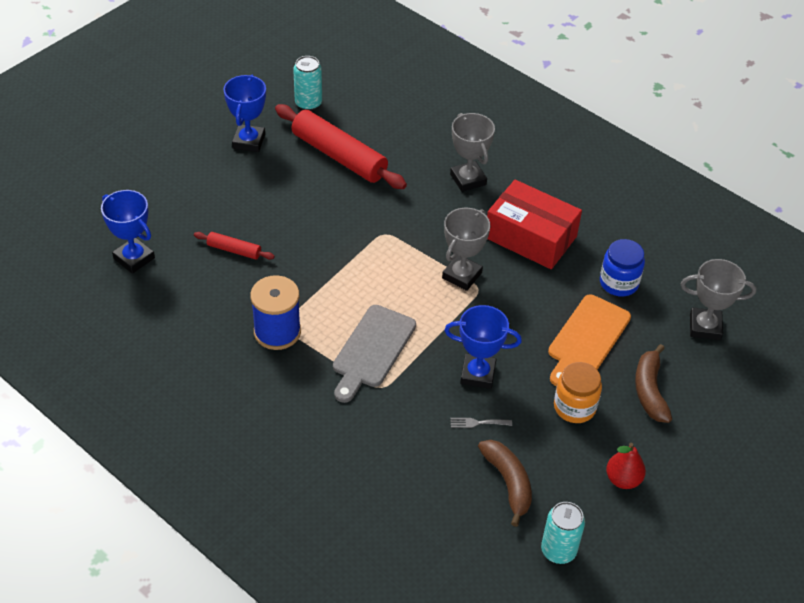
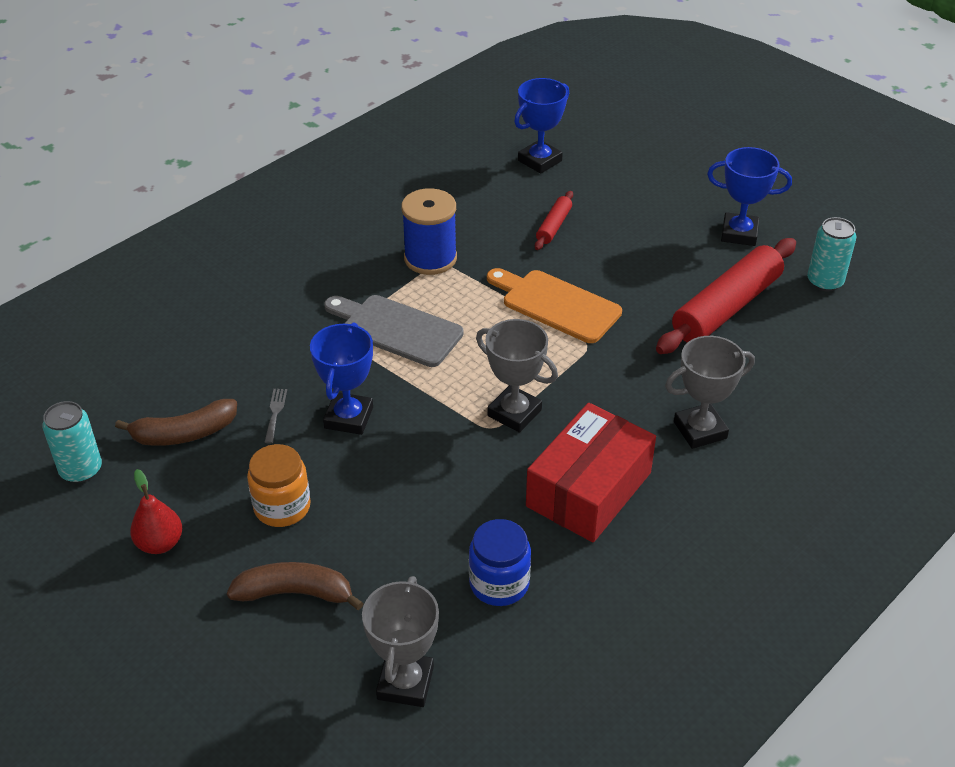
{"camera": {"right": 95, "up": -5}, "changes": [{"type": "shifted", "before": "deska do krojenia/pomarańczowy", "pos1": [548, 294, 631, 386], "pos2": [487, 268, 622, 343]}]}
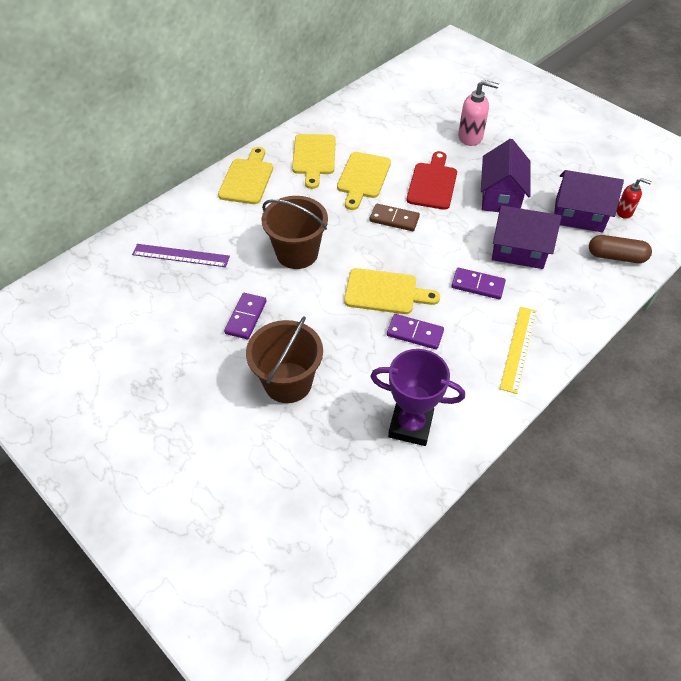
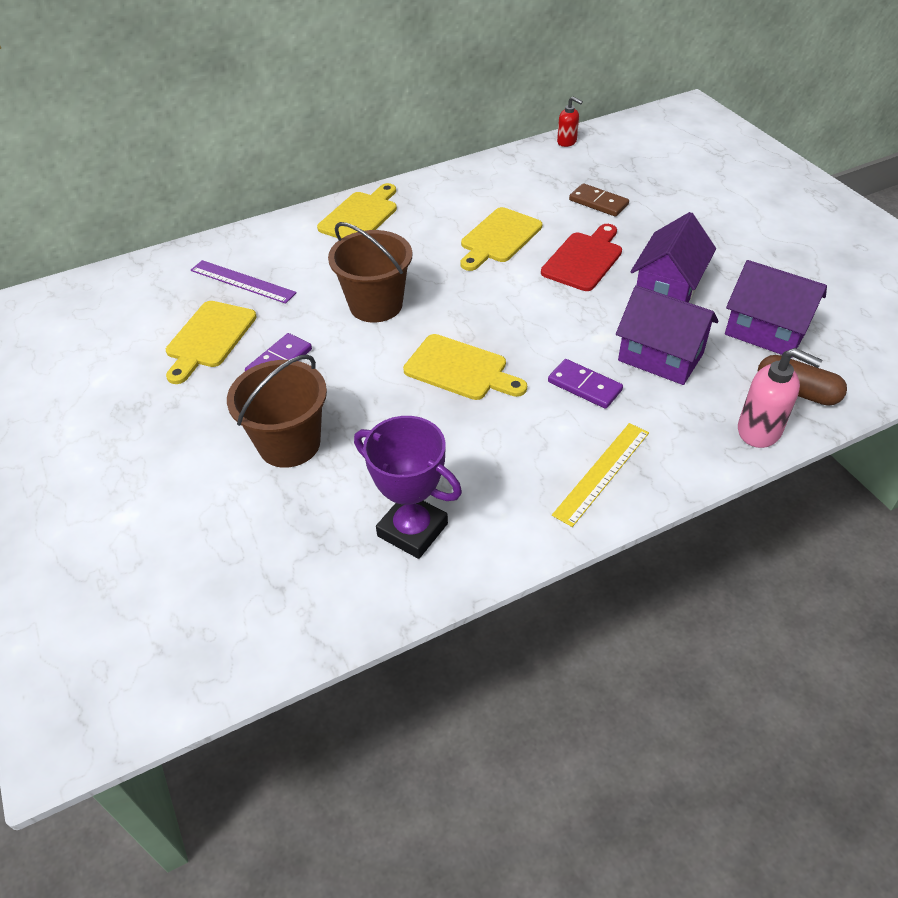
{"camera": {"right": 20, "up": -5}, "changes": [{"type": "gone", "before": "kostka domina/fioletowy", "pos1": [387, 314, 444, 350]}, {"type": "shifted", "before": "deska do krojenia/żółty", "pos1": [292, 134, 336, 189], "pos2": [166, 301, 257, 384]}, {"type": "shifted", "before": "kostka domina/brązowy", "pos1": [370, 204, 420, 231], "pos2": [569, 183, 629, 217]}, {"type": "shifted", "before": "dozownik mydła/różowy", "pos1": [458, 80, 499, 146], "pos2": [738, 348, 822, 448]}, {"type": "shifted", "before": "dozownik mydła/czerwony", "pos1": [616, 178, 652, 219], "pos2": [557, 96, 583, 147]}]}
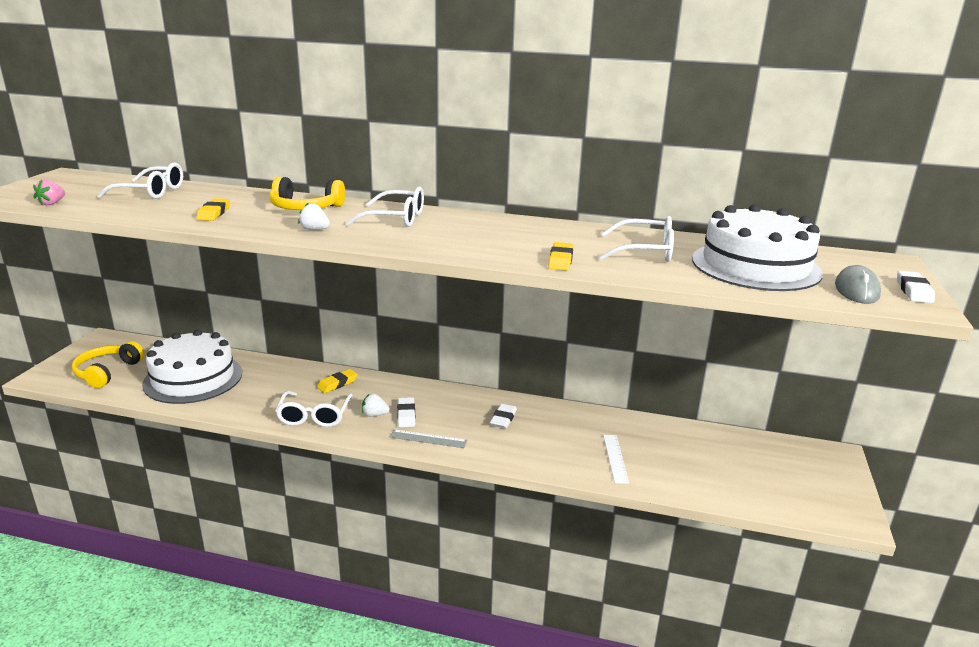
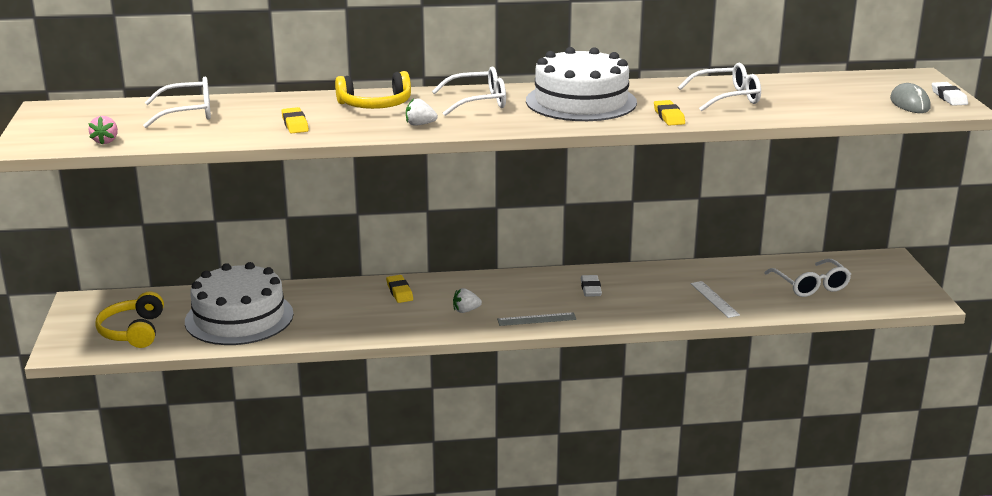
{"camera": {"right": -20, "up": 0}, "changes": [{"type": "gone", "before": "gumka do mazania/biały", "pos1": [397, 397, 415, 427]}, {"type": "shifted", "before": "okulary/biały", "pos1": [275, 391, 353, 427], "pos2": [765, 259, 851, 297]}, {"type": "shifted", "before": "tort/biały", "pos1": [692, 204, 823, 291], "pos2": [526, 47, 637, 121]}, {"type": "rotated", "before": "gumka do mazania/żółty", "pos1": [317, 369, 358, 393], "pos2": [386, 275, 413, 303], "turn": -45}]}
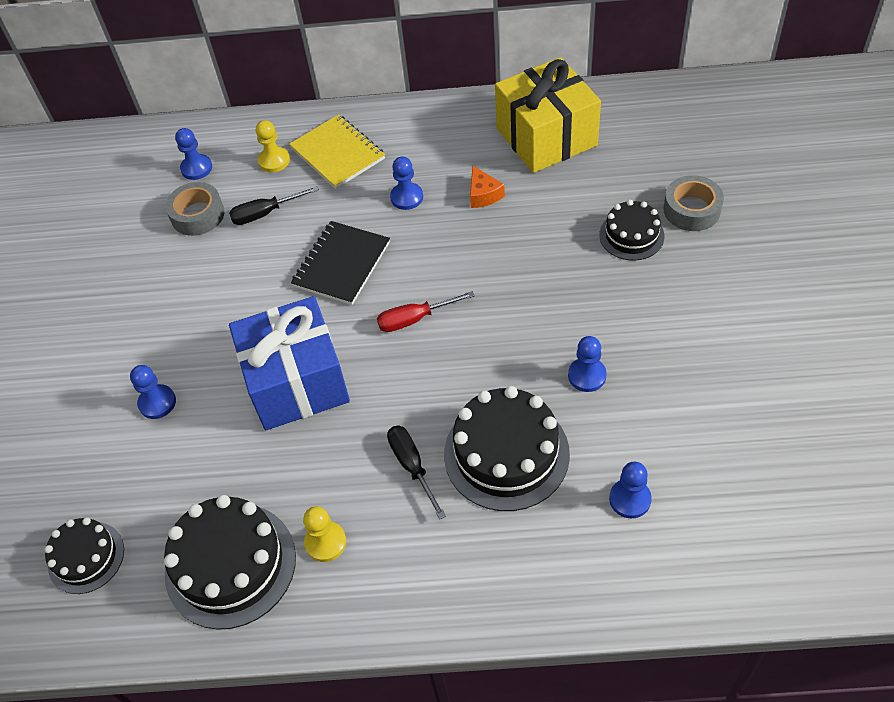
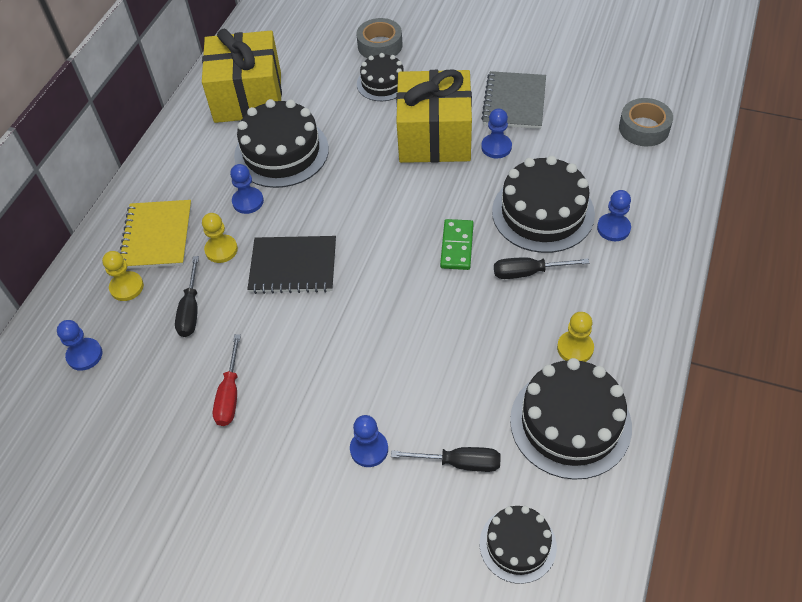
{"camera": {"right": -70, "up": 0}, "changes": [{"type": "gone", "before": "prezent/niebieski", "pos1": [229, 296, 350, 430]}, {"type": "new", "after": "pionek/żółty", "pos2": [202, 213, 238, 263]}, {"type": "new", "after": "śrubokręt/czarny", "pos2": [391, 447, 501, 472]}, {"type": "new", "after": "prezent/żółty", "pos2": [396, 69, 472, 163]}, {"type": "new", "after": "kostka domina/zielony", "pos2": [440, 219, 474, 270]}, {"type": "new", "after": "zeszyt/szary", "pos2": [481, 71, 546, 129]}, {"type": "shifted", "before": "taśma klejąca/szary", "pos1": [165, 182, 225, 236], "pos2": [619, 98, 673, 146]}, {"type": "shifted", "before": "śrubokręt/czerwony", "pos1": [377, 291, 475, 332], "pos2": [213, 334, 241, 426]}, {"type": "shifted", "before": "pionek/niebieski", "pos1": [609, 462, 652, 518], "pos2": [597, 190, 631, 241]}, {"type": "swapped", "before": "ser/pomarańczowy", "after": "tort/czarny", "pos1": [470, 166, 505, 208], "pos2": [234, 99, 329, 188]}, {"type": "rotated", "before": "zeszyt/żółty", "pos1": [289, 114, 385, 189], "pos2": [120, 200, 192, 269], "turn": -75}, {"type": "rotated", "before": "zeszyt/czarny", "pos1": [291, 221, 390, 305], "pos2": [247, 236, 336, 294], "turn": -45}]}
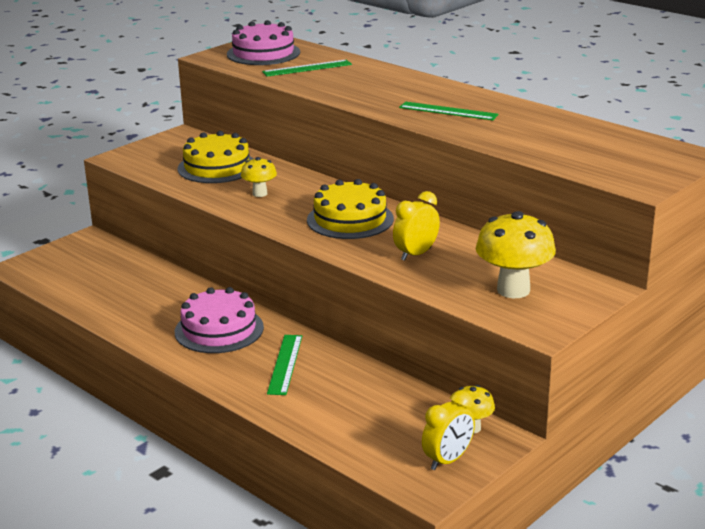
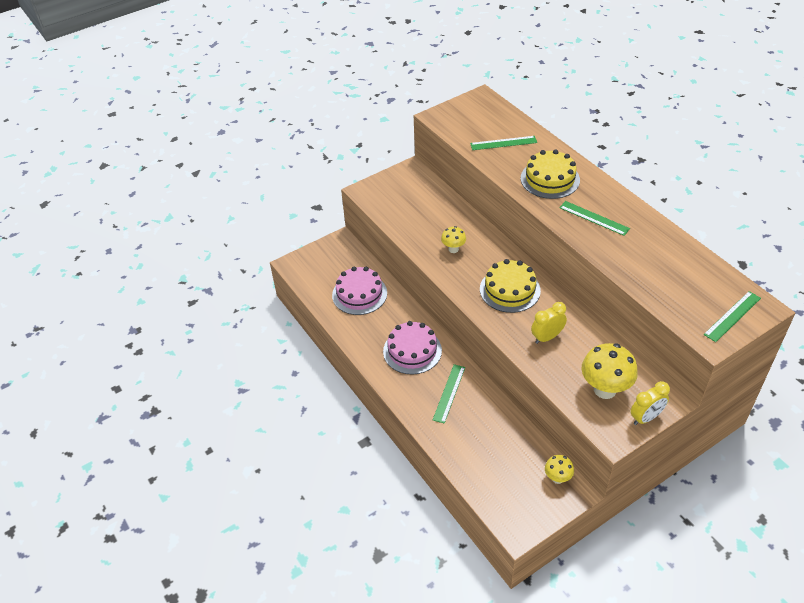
{"camera": {"right": 15, "up": 20}, "changes": [{"type": "new", "after": "linijka/zielony", "pos2": [704, 291, 761, 342]}, {"type": "shifted", "before": "tort/żółty", "pos1": [178, 131, 253, 183], "pos2": [521, 149, 580, 199]}, {"type": "shifted", "before": "tort/różowy", "pos1": [227, 20, 300, 65], "pos2": [332, 267, 387, 315]}, {"type": "shifted", "before": "budzik/żółty", "pos1": [422, 390, 475, 470], "pos2": [630, 381, 670, 425]}]}
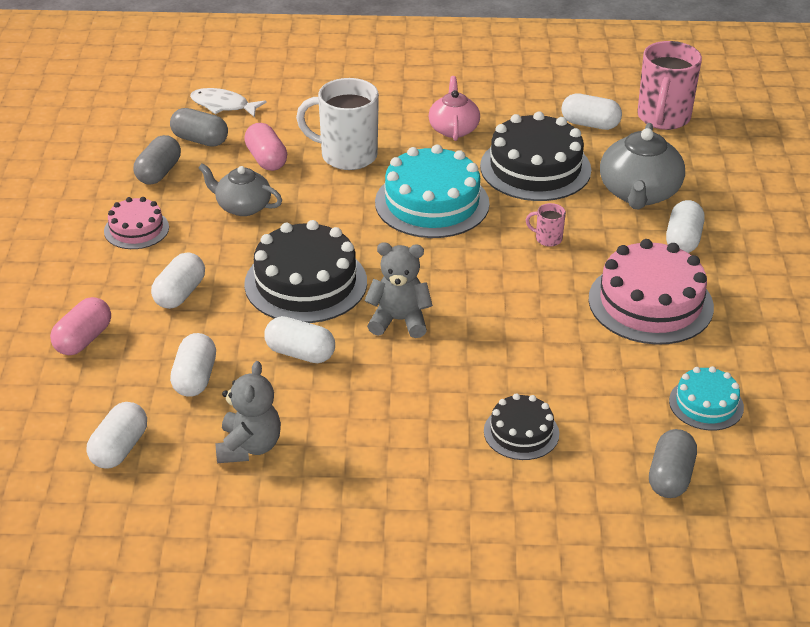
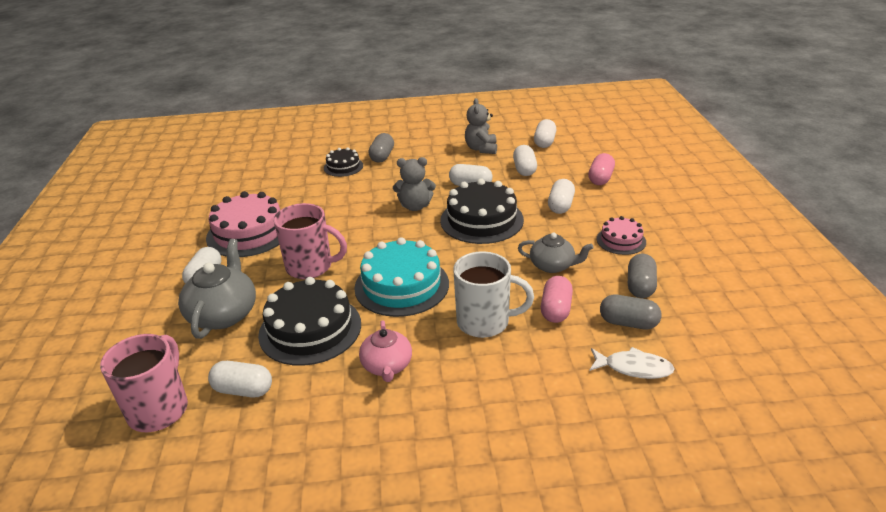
{"camera": {"right": 175, "up": -5}, "changes": [{"type": "gone", "before": "tort/turkusowy", "pos1": [669, 366, 744, 431]}, {"type": "shifted", "before": "kapsułka/szary", "pos1": [649, 429, 697, 498], "pos2": [369, 133, 394, 163]}, {"type": "rotated", "before": "kapsułka/różowy", "pos1": [244, 123, 287, 171], "pos2": [541, 276, 573, 323], "turn": 45}, {"type": "scaled", "before": "kubek/różowy", "pos1": [526, 203, 566, 247], "pos2": [274, 203, 347, 279], "scale": 2.26}]}
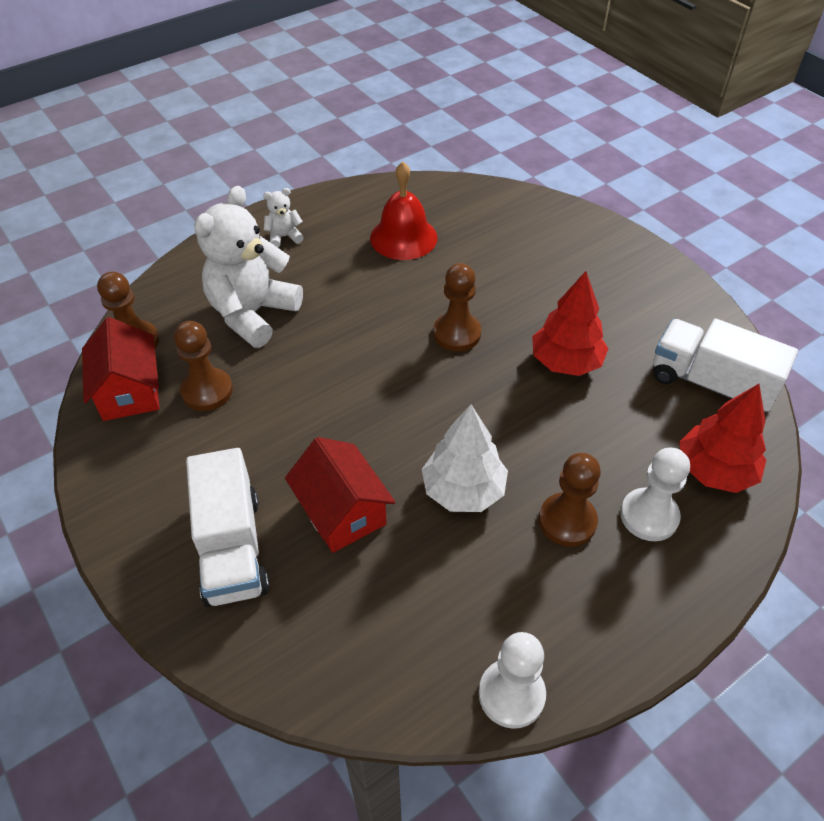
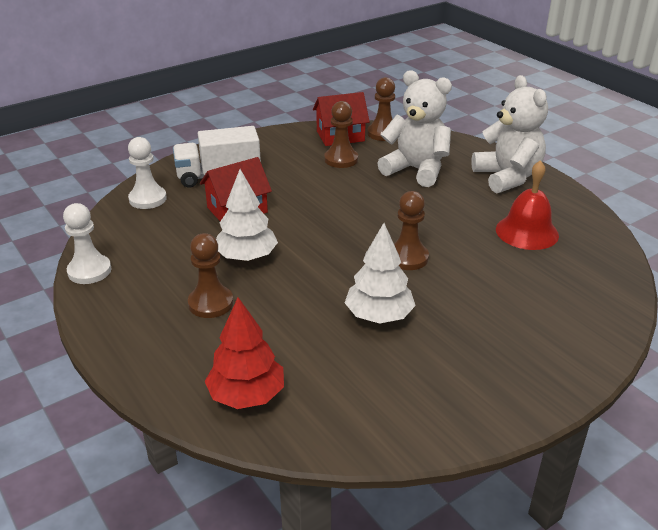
{"camera": {"right": 90, "up": -15}, "changes": [{"type": "gone", "before": "ciężarówka/biały", "pos1": [653, 319, 798, 412]}, {"type": "shifted", "before": "pionek/biały", "pos1": [620, 448, 690, 541], "pos2": [128, 137, 167, 209]}, {"type": "repainted", "before": "drzewko/czerwony", "after": "drzewko/biały", "pos1": [532, 271, 608, 376], "pos2": [345, 223, 416, 324]}, {"type": "scaled", "before": "miś/biały", "pos1": [263, 188, 304, 247], "pos2": [471, 75, 548, 194], "scale": 2.28}]}
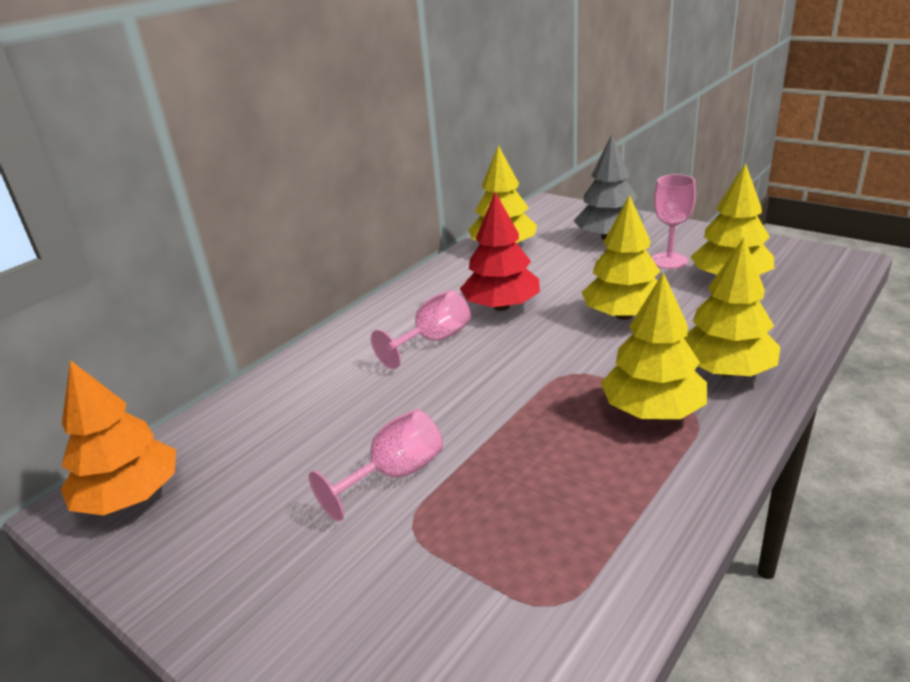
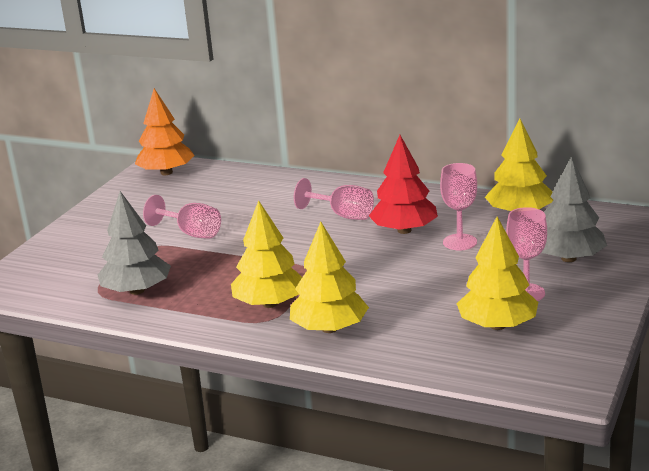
{"camera": {"right": 75, "up": -5}, "changes": [{"type": "gone", "before": "drzewko/żółty", "pos1": [582, 195, 661, 320]}, {"type": "new", "after": "drzewko/szary", "pos2": [98, 191, 171, 295]}, {"type": "new", "after": "kielich/różowy", "pos2": [440, 163, 477, 250]}]}
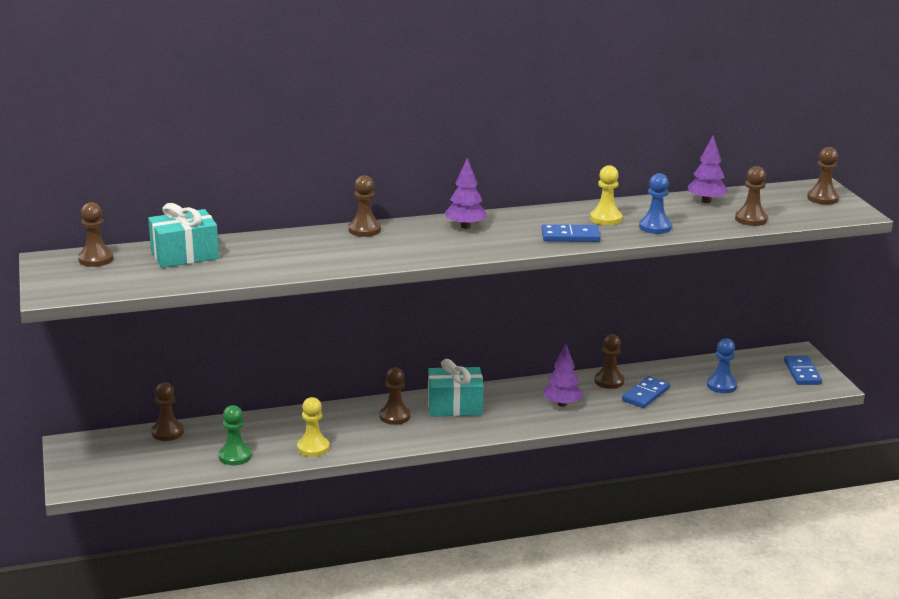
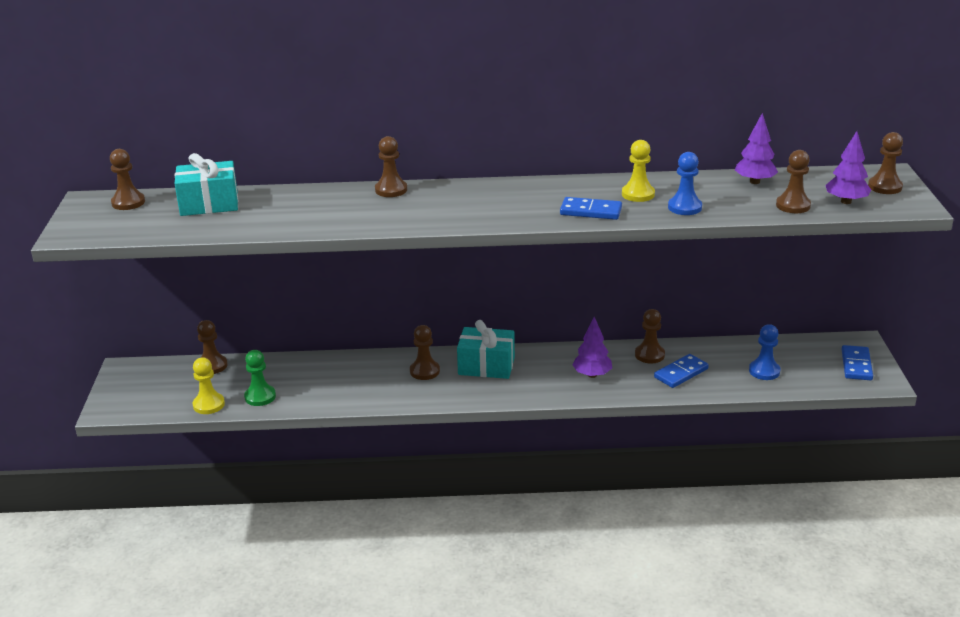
{"camera": {"right": 15, "up": 5}, "changes": [{"type": "shifted", "before": "pionek/żółty", "pos1": [297, 397, 329, 457], "pos2": [193, 357, 225, 414]}, {"type": "shifted", "before": "drzewko/fioletowy", "pos1": [445, 158, 487, 229], "pos2": [825, 131, 871, 204]}]}
